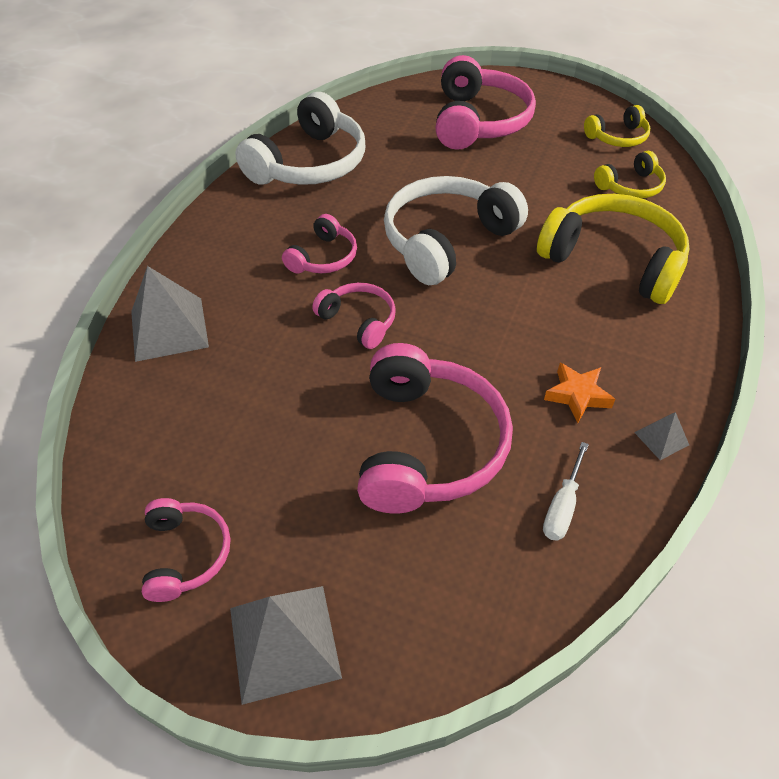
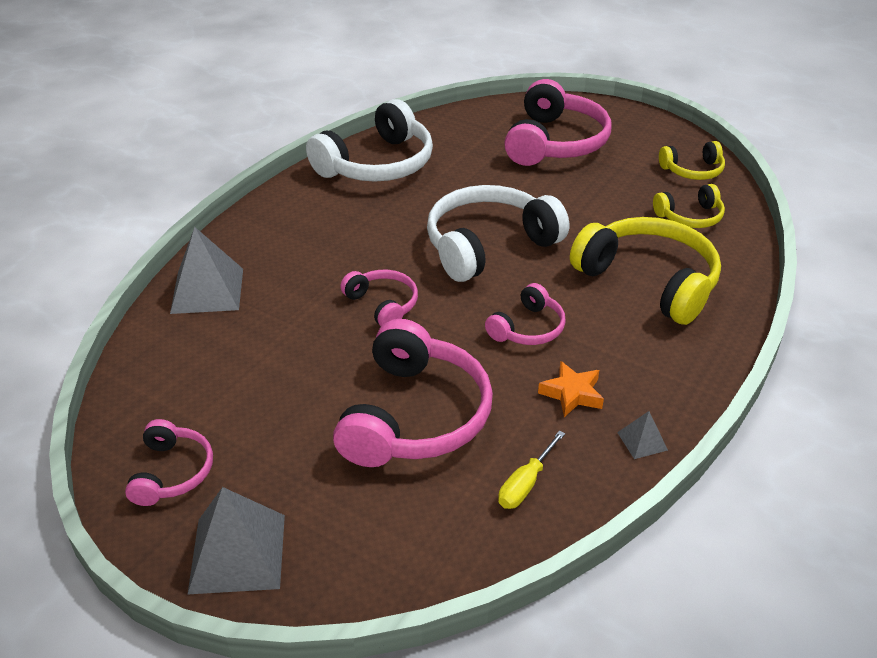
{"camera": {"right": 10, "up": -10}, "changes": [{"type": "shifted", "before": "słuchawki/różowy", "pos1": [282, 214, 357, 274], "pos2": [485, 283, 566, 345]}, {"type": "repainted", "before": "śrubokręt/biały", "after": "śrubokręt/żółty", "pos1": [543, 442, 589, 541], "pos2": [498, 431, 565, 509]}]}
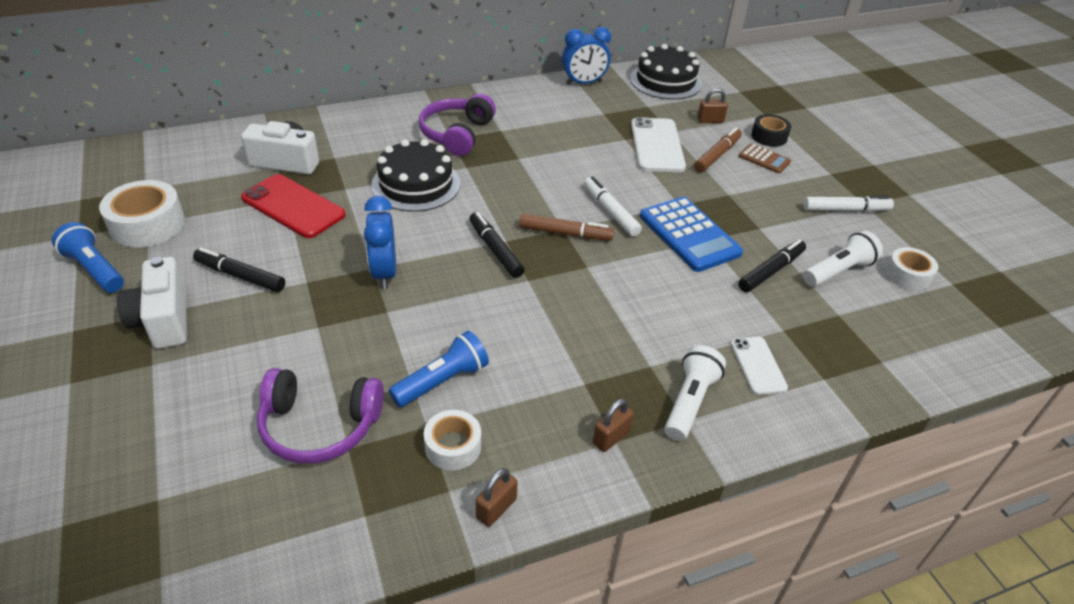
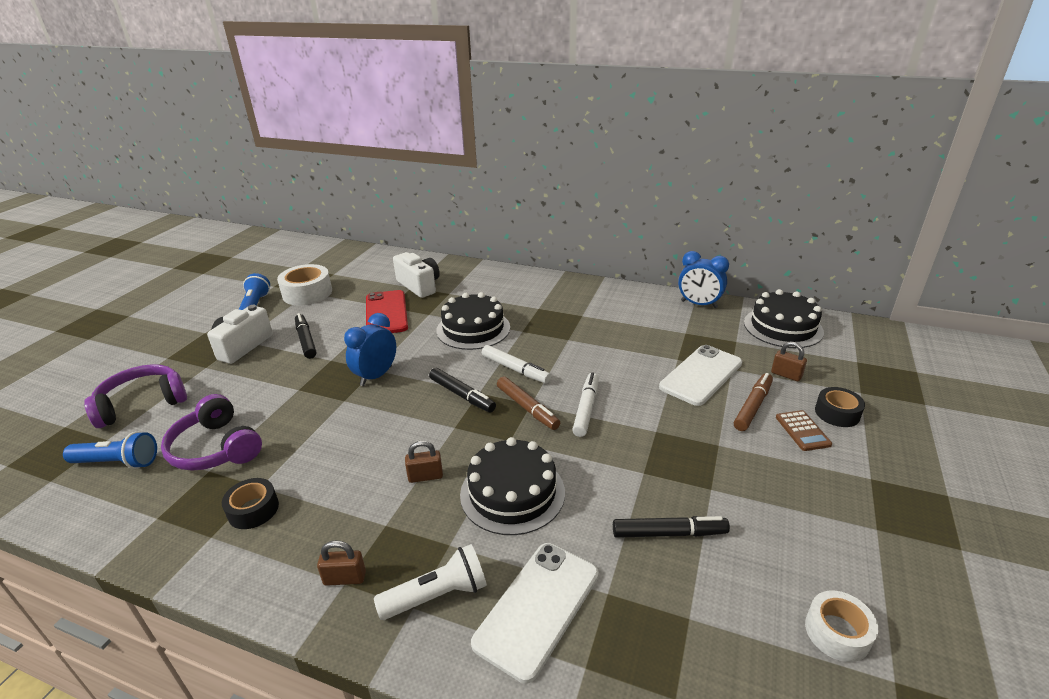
{"camera": {"right": 45, "up": -10}, "changes": [{"type": "gone", "before": "kalkulator/niebieski", "pos1": [640, 197, 743, 272]}, {"type": "gone", "before": "latarka/biały", "pos1": [803, 231, 883, 287]}, {"type": "new", "after": "tort/czarny", "pos2": [460, 437, 565, 535]}, {"type": "shifted", "before": "latarka/niebieski", "pos1": [389, 331, 489, 407], "pos2": [63, 431, 157, 469]}, {"type": "shifted", "before": "słuchawki/fioletowy", "pos1": [419, 94, 496, 156], "pos2": [84, 364, 187, 428]}, {"type": "shifted", "before": "kłódka/brązowy", "pos1": [476, 468, 518, 527], "pos2": [405, 441, 443, 483]}, {"type": "shifted", "before": "flamaster/biały", "pos1": [803, 196, 894, 212], "pos2": [482, 345, 551, 383]}, {"type": "repainted", "before": "taśma klejąca/biały", "after": "taśma klejąca/czarny", "pos1": [424, 410, 481, 471], "pos2": [222, 478, 279, 529]}, {"type": "rotated", "before": "flamaster/czarny", "pos1": [469, 212, 525, 278], "pos2": [429, 368, 496, 412], "turn": 120}, {"type": "rotated", "before": "flamaster/brązowy", "pos1": [694, 127, 742, 172], "pos2": [734, 373, 773, 431], "turn": -45}, {"type": "scaled", "before": "telefon/biały", "pos1": [731, 337, 788, 395], "pos2": [471, 543, 599, 683], "scale": 1.71}]}
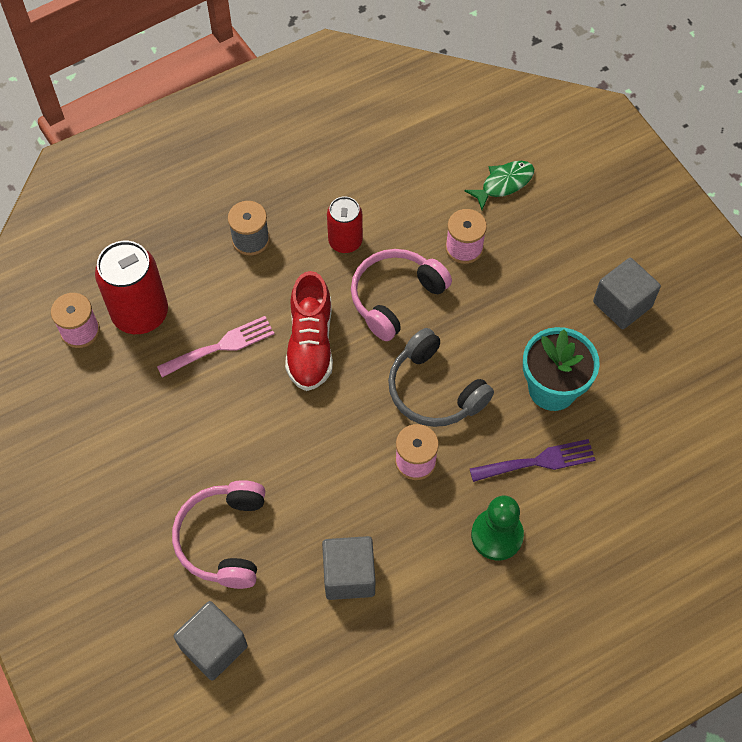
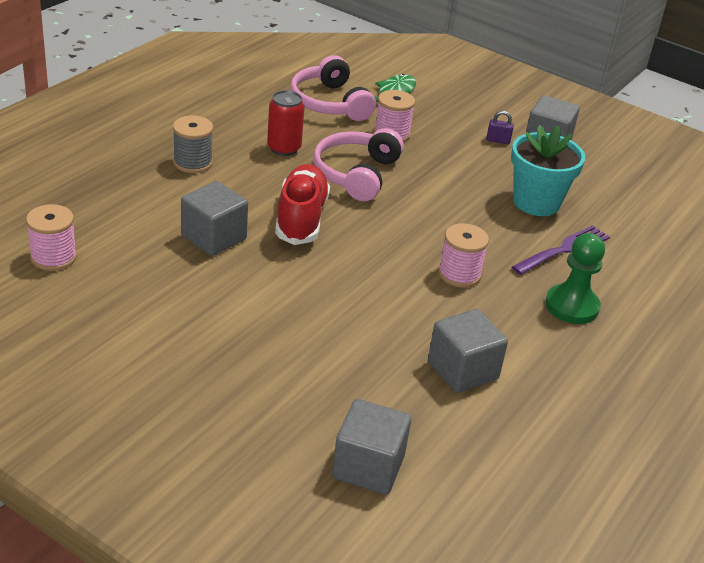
{"camera": {"right": -30, "up": -25}, "changes": [{"type": "gone", "before": "puszka/czerwony", "pos1": [95, 241, 168, 334]}, {"type": "gone", "before": "słuchawki/szary", "pos1": [388, 328, 494, 427]}, {"type": "new", "after": "kłódka/fioletowy", "pos2": [486, 111, 514, 144]}, {"type": "shifted", "before": "słuchawki/różowy", "pos1": [172, 480, 265, 589], "pos2": [290, 55, 376, 121]}, {"type": "swapped", "before": "widelec/różowy", "after": "sześcian/szary", "pos1": [157, 316, 274, 377], "pos2": [181, 181, 248, 256]}, {"type": "rotated", "before": "but/czerwony", "pos1": [285, 271, 333, 391], "pos2": [275, 164, 330, 245], "turn": -150}]}
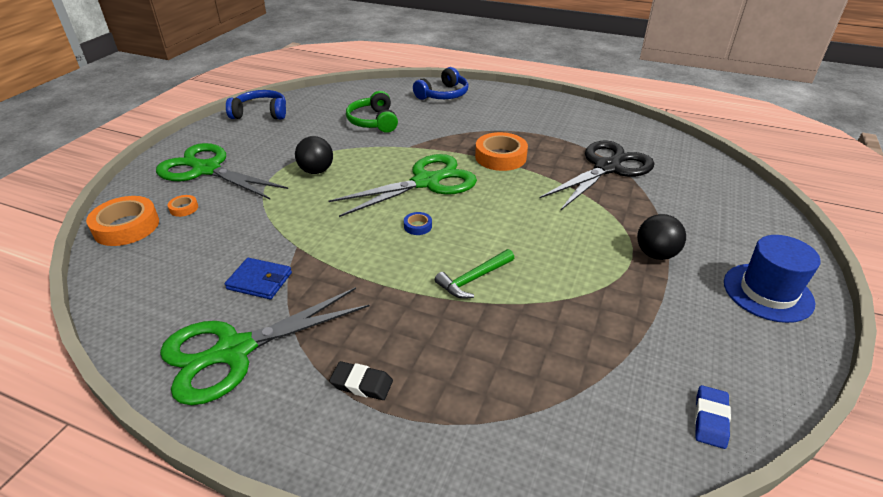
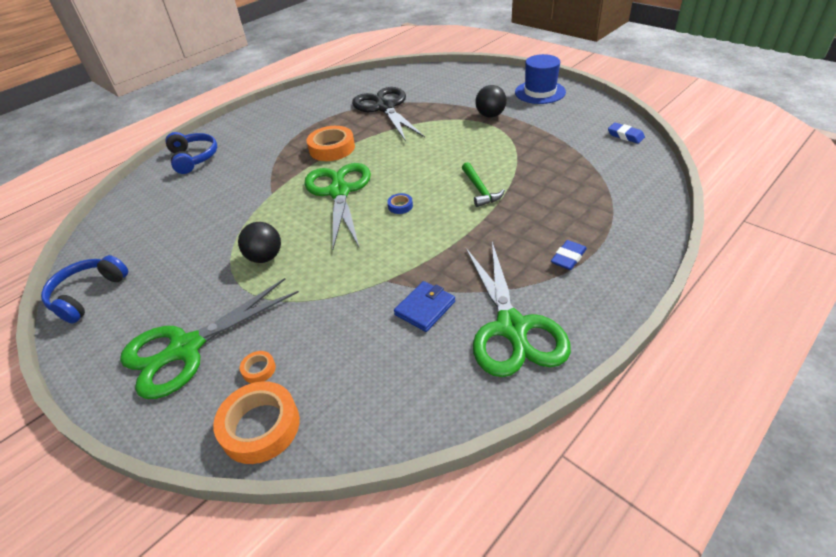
{"camera": {"right": -65, "up": 5}, "changes": [{"type": "gone", "before": "słuchawki/zielony", "pos1": [346, 91, 398, 133]}, {"type": "repainted", "before": "gumka do mazania/czarny", "after": "gumka do mazania/niebieski", "pos1": [329, 361, 393, 400], "pos2": [551, 240, 587, 270]}]}
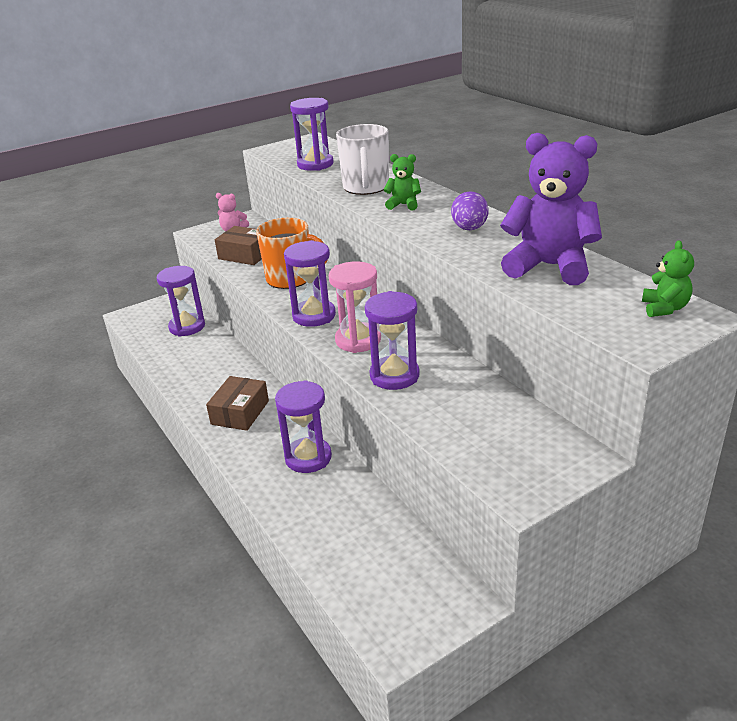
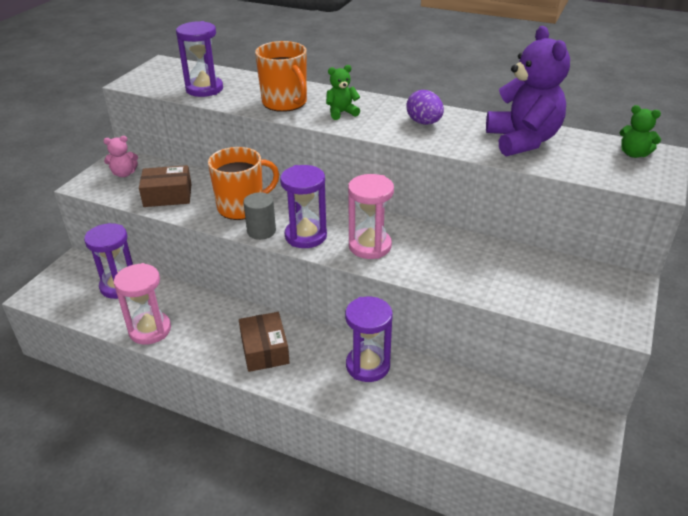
{"camera": {"right": -35, "up": 5}, "changes": [{"type": "gone", "before": "klepsydra/fioletowy", "pos1": [365, 291, 420, 390]}, {"type": "new", "after": "klepsydra/różowy", "pos2": [114, 263, 171, 345]}, {"type": "new", "after": "walec/szary", "pos2": [243, 192, 276, 240]}, {"type": "repainted", "before": "kubek/biały", "after": "kubek/pomarańczowy", "pos1": [336, 124, 389, 195], "pos2": [255, 41, 307, 112]}, {"type": "rotated", "before": "miś/fioletowy", "pos1": [500, 133, 602, 285], "pos2": [486, 26, 570, 156], "turn": 90}, {"type": "rotated", "before": "miś/zielony", "pos1": [642, 240, 694, 317], "pos2": [620, 105, 661, 158], "turn": 150}]}
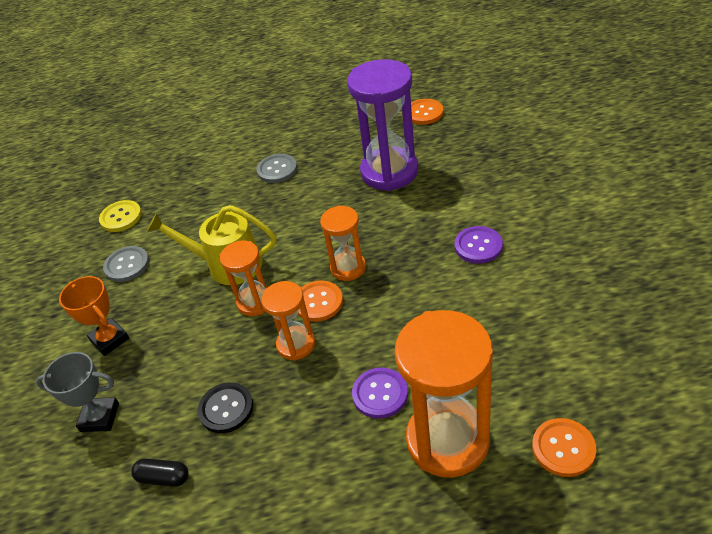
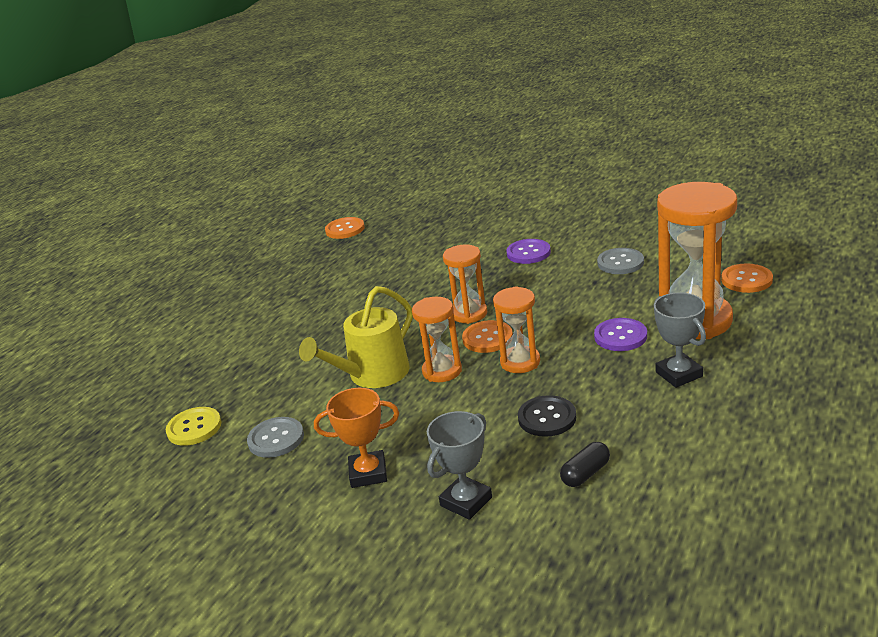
{"camera": {"right": -55, "up": -15}, "changes": [{"type": "gone", "before": "klepsydra/fioletowy", "pos1": [347, 59, 419, 191]}, {"type": "new", "after": "puchar/szary", "pos2": [654, 292, 706, 388]}, {"type": "shifted", "before": "guzik/szary", "pos1": [257, 154, 297, 183], "pos2": [597, 248, 644, 274]}]}
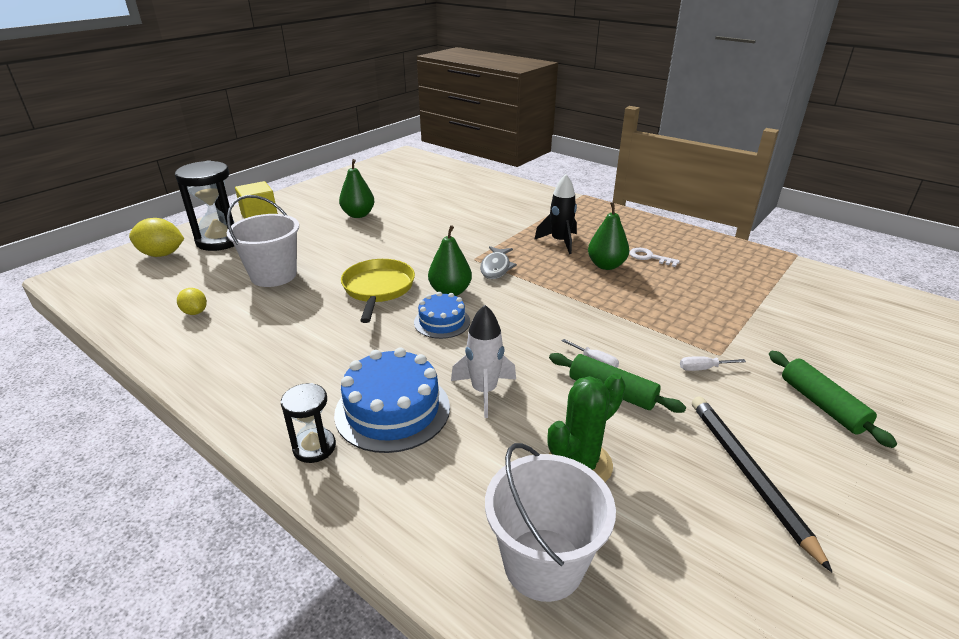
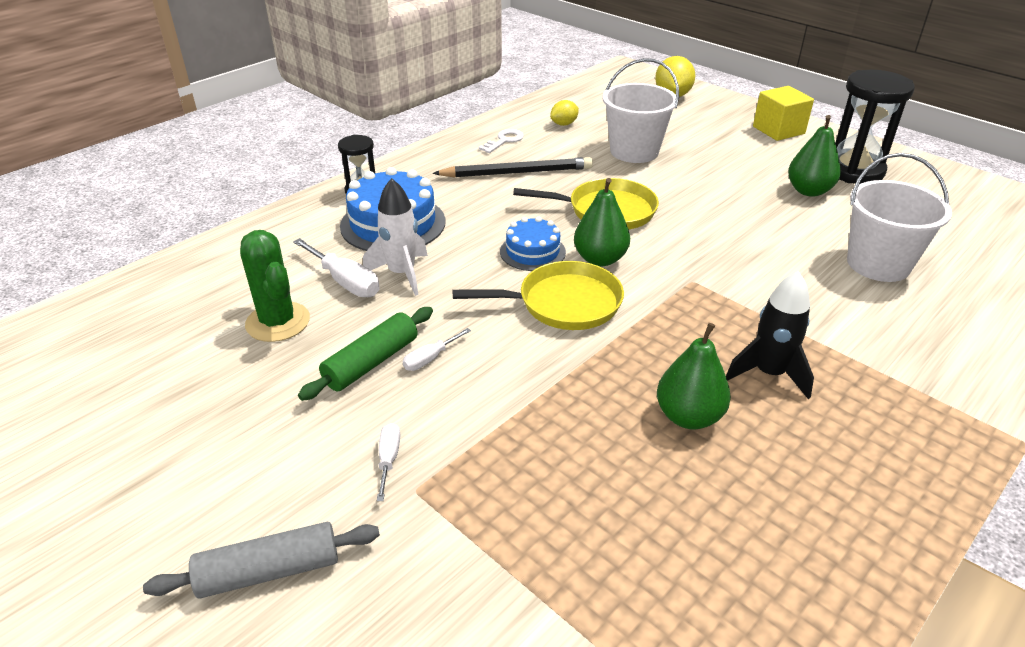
{"camera": {"right": 95, "up": 5}, "changes": [{"type": "gone", "before": "ryba/szary", "pos1": [480, 246, 517, 279]}, {"type": "new", "after": "śrubokręt/biały", "pos2": [293, 238, 380, 297]}, {"type": "new", "after": "patelnia/żółty", "pos2": [453, 261, 624, 330]}, {"type": "shifted", "before": "klepsydra/czarny", "pos1": [175, 160, 235, 251], "pos2": [835, 70, 915, 184]}, {"type": "shifted", "before": "wiadro/biały", "pos1": [485, 443, 616, 602], "pos2": [847, 153, 952, 282]}, {"type": "shifted", "before": "klucz/biały", "pos1": [629, 248, 680, 267], "pos2": [479, 129, 524, 153]}, {"type": "shifted", "before": "ołówek/czarny", "pos1": [692, 396, 832, 572], "pos2": [433, 157, 593, 178]}, {"type": "repainted", "before": "wałek do ciasta/zielony", "after": "wałek do ciasta/szary", "pos1": [769, 351, 897, 448], "pos2": [143, 522, 380, 599]}]}
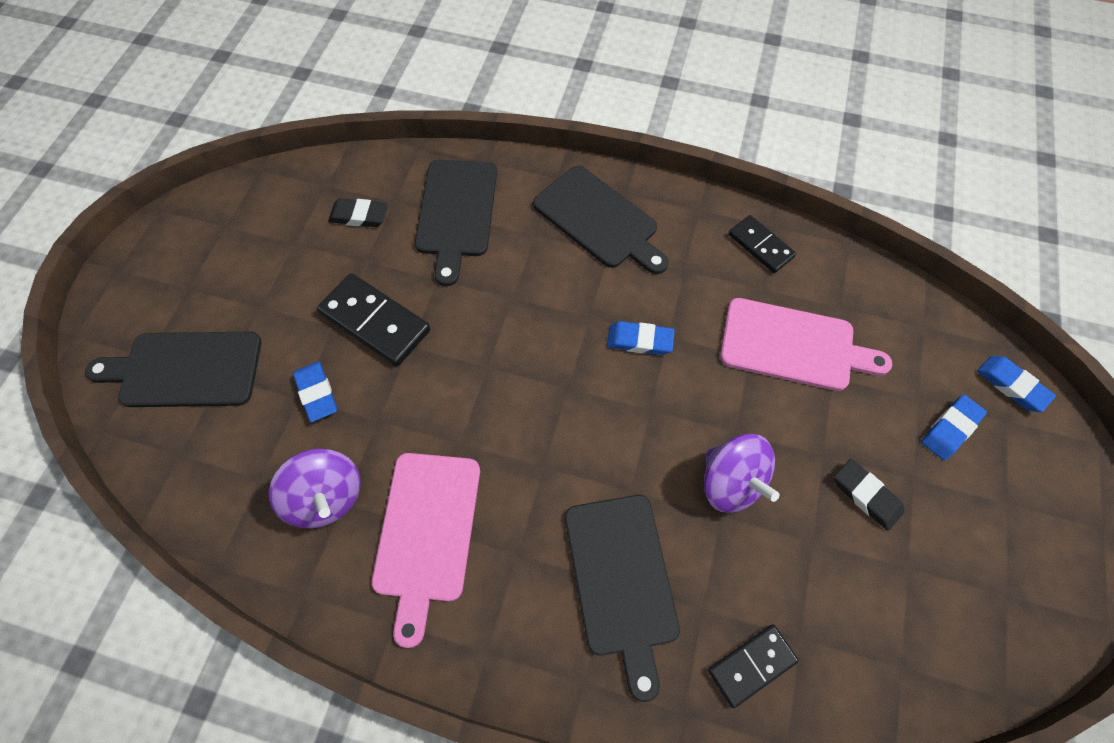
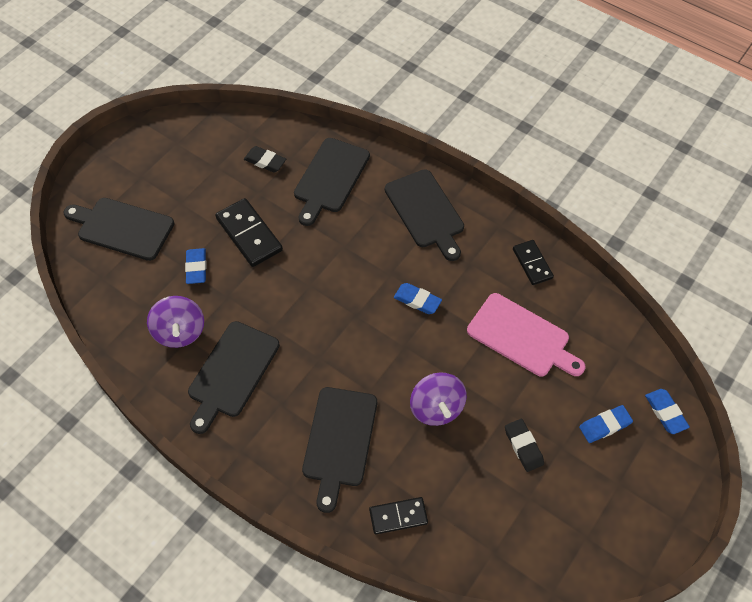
{"camera": {"right": 20, "up": -5}, "changes": [{"type": "repainted", "before": "deska do krojenia/różowy", "after": "deska do krojenia/czarny", "pos1": [372, 453, 480, 648], "pos2": [188, 321, 280, 434]}]}
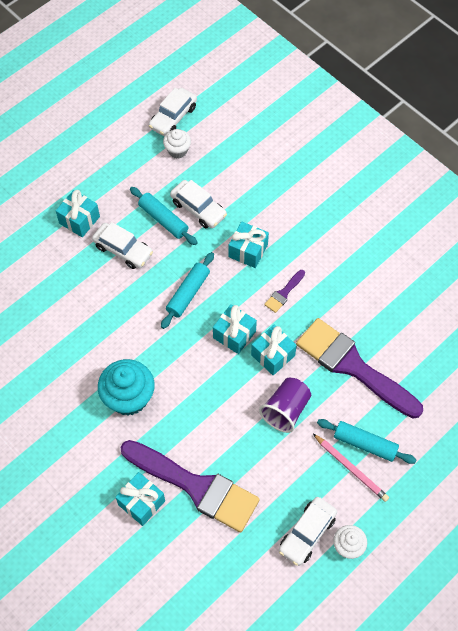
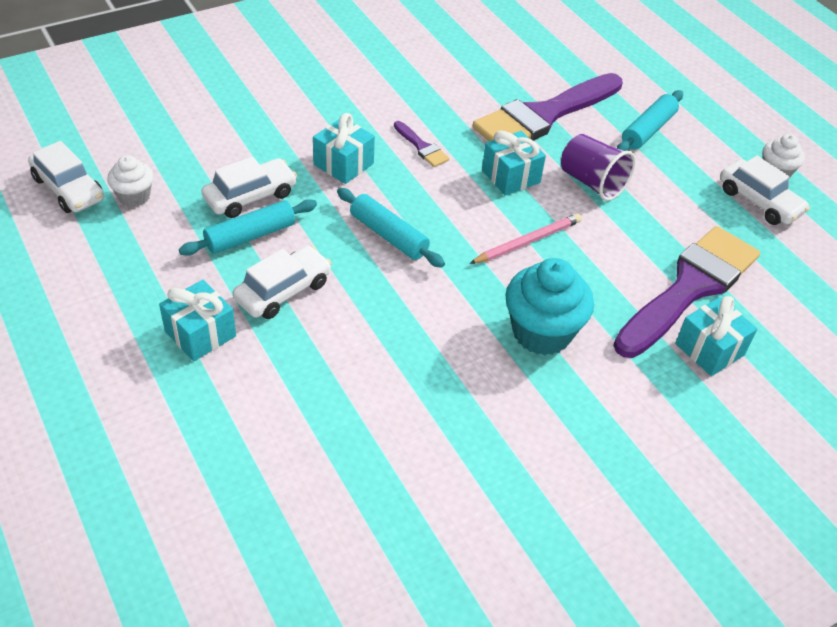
{"camera": {"right": -80, "up": -15}, "changes": [{"type": "gone", "before": "prezent/turkusowy", "pos1": [213, 304, 257, 354]}, {"type": "shifted", "before": "ołówek/różowy", "pos1": [313, 434, 389, 502], "pos2": [469, 213, 582, 264]}]}
